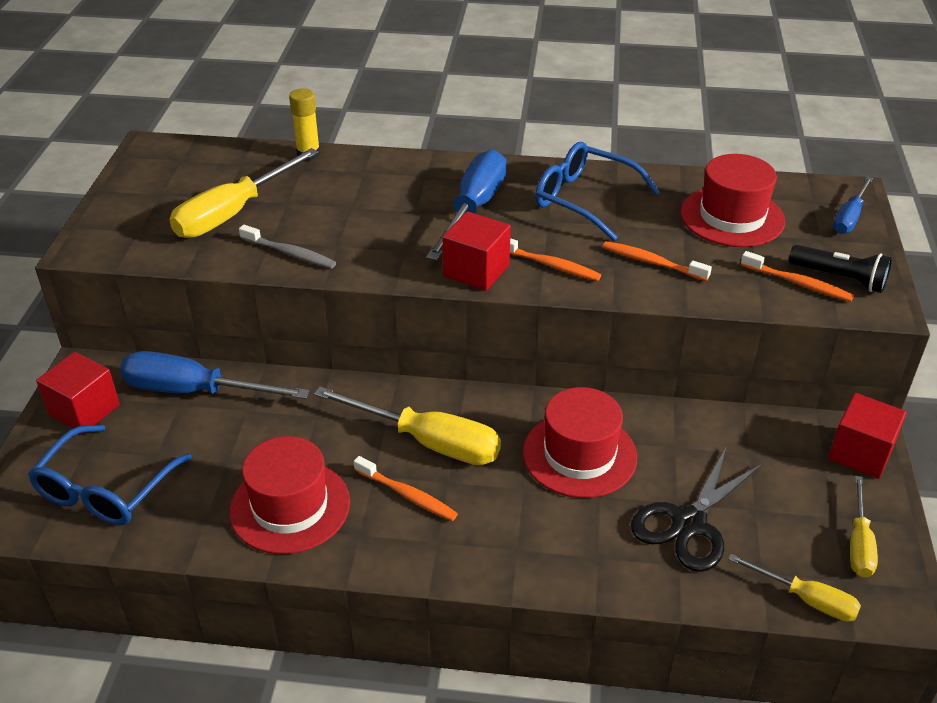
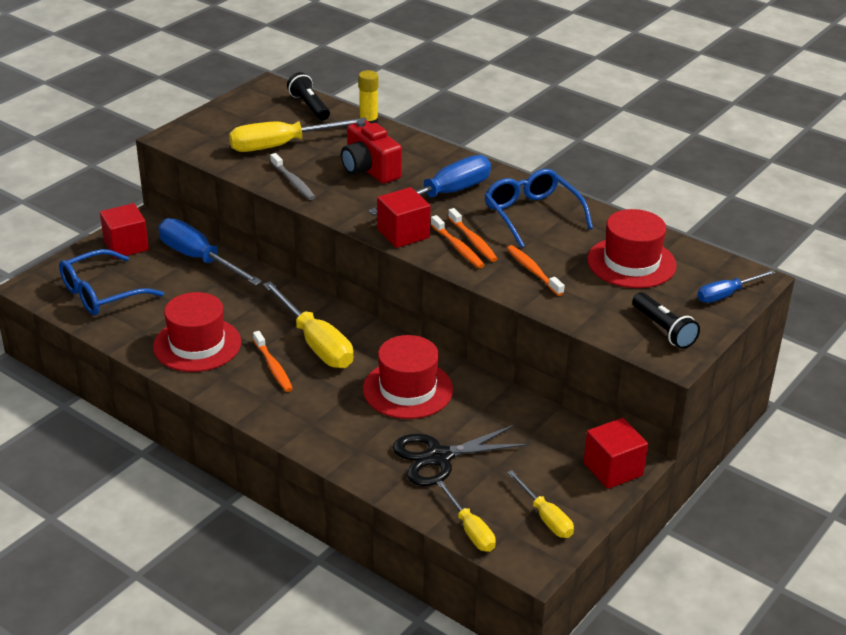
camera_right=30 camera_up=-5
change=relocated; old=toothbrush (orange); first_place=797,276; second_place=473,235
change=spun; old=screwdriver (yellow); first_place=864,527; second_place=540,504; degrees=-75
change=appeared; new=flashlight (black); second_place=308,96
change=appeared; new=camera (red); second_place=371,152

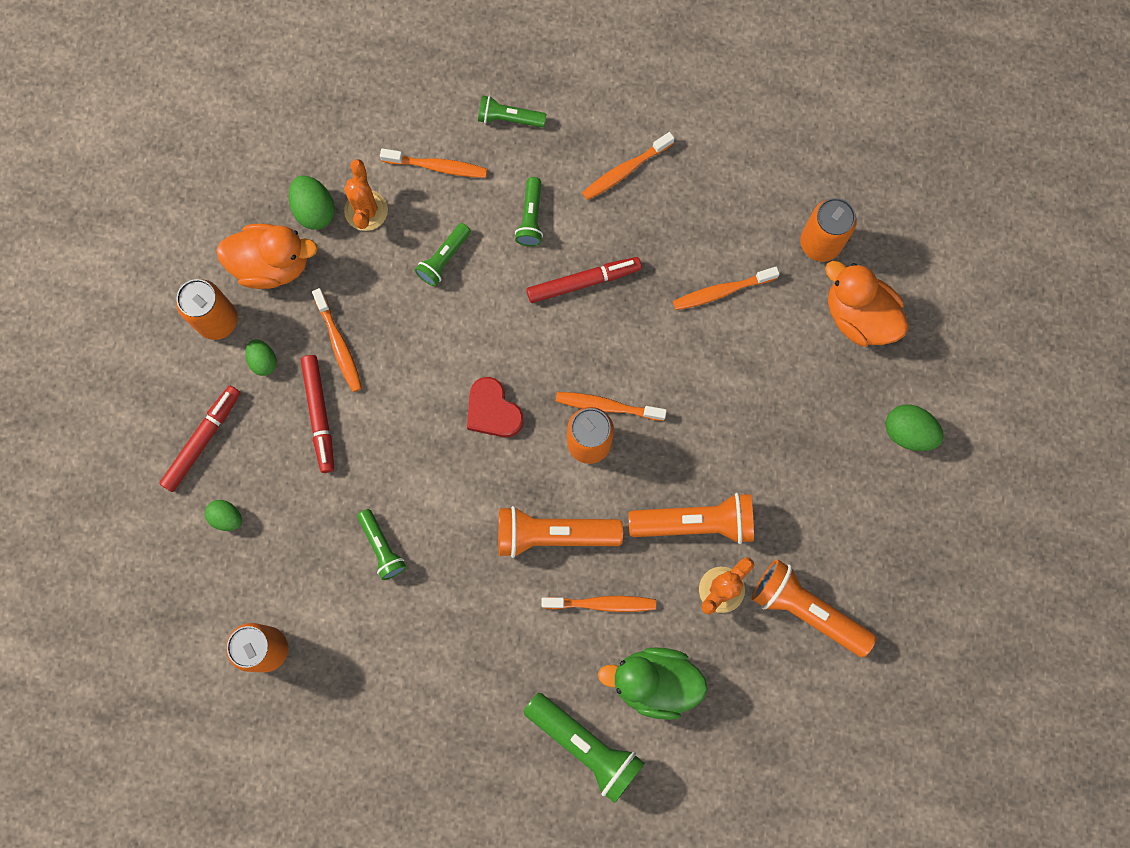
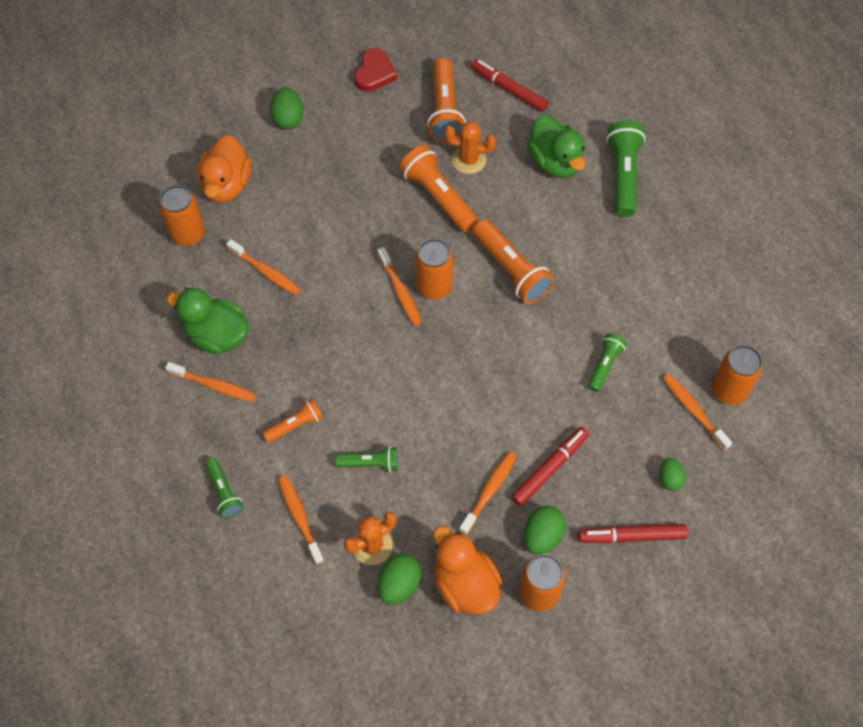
camera_right=-125 camera_up=-15
change=colour; old=flashlight (green); new=flashlight (orange); first_place=529,211; second_place=293,420
change=relocated; old=marker (red); first_place=584,280; second_place=510,85
change=size; old=egg (green); first_place=261,357; second_place=545,530; factor=1.51
change=relocated; old=heart (red); first_place=495,407; second_place=375,70
change=relocated; old=toothbrush (orange); first_place=598,604; second_place=697,412
change=appeared; new=duck (green); second_place=207,321

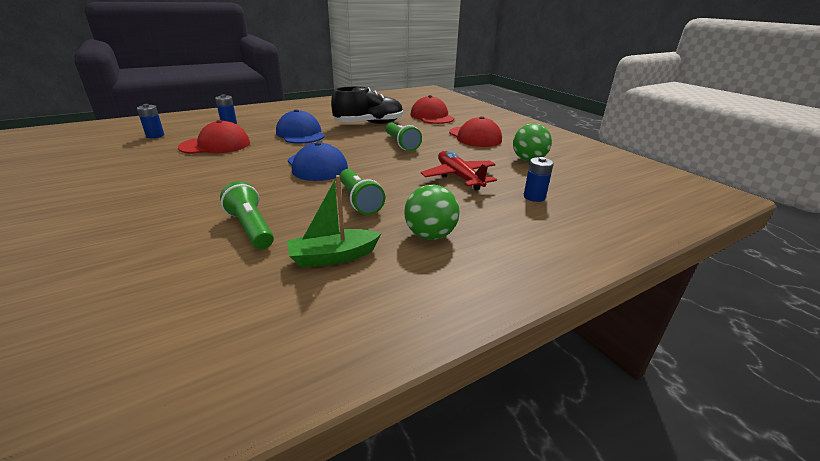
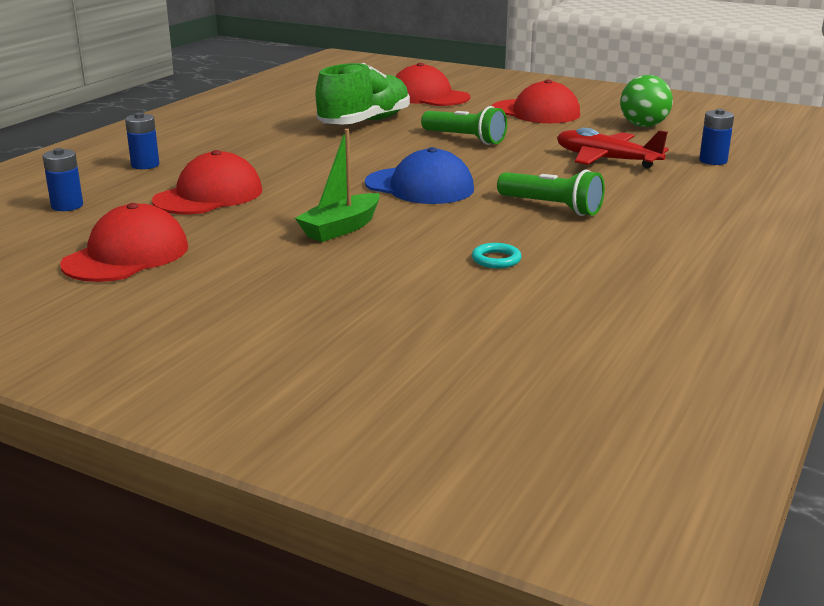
camera_right=-30 camera_up=-5
change=colour; old=shoe (black); new=shoe (green); first_place=367,105; second_place=363,93
change=missing; old=cap (blue); first_place=300,126
change=relocated; old=boat (green); first_place=334,221; second_place=337,185
change=exchanged; old=flashlight (green); new=ring (turquoise); first_place=247,215; second_place=497,255
change=missing; old=ball (green); first_place=432,212
change=appeared; new=cap (red); second_place=124,242

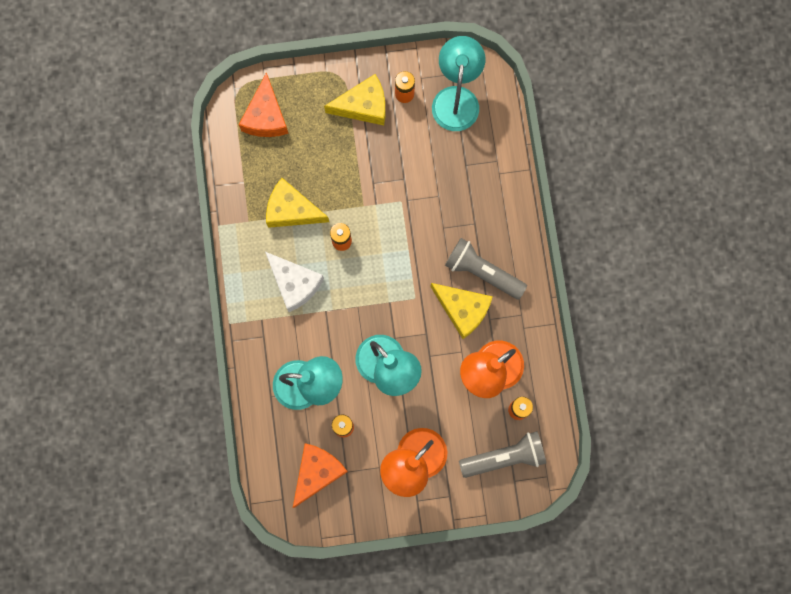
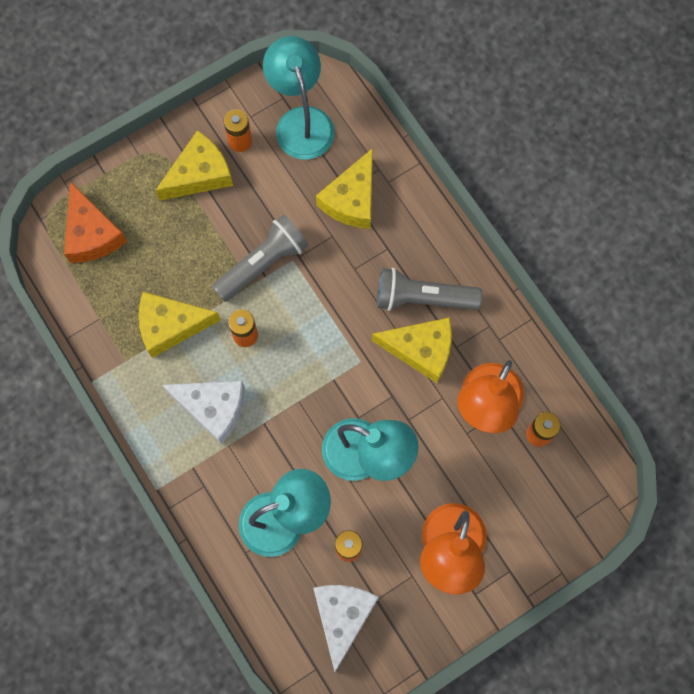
camera_right=-25 camera_up=-5
change=relocated; old=flashlight (grey); first_place=502,454; second_place=260,258
change=colour; old=cheese (orange); new=cheese (white); first_place=320,475; second_place=346,628
change=appeared; new=cheese (yellow); second_place=344,188

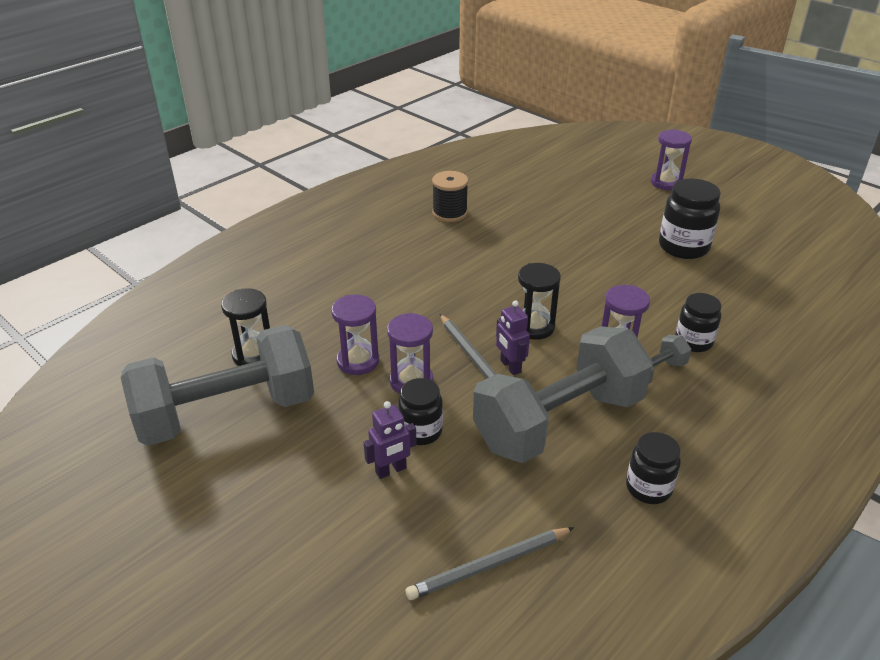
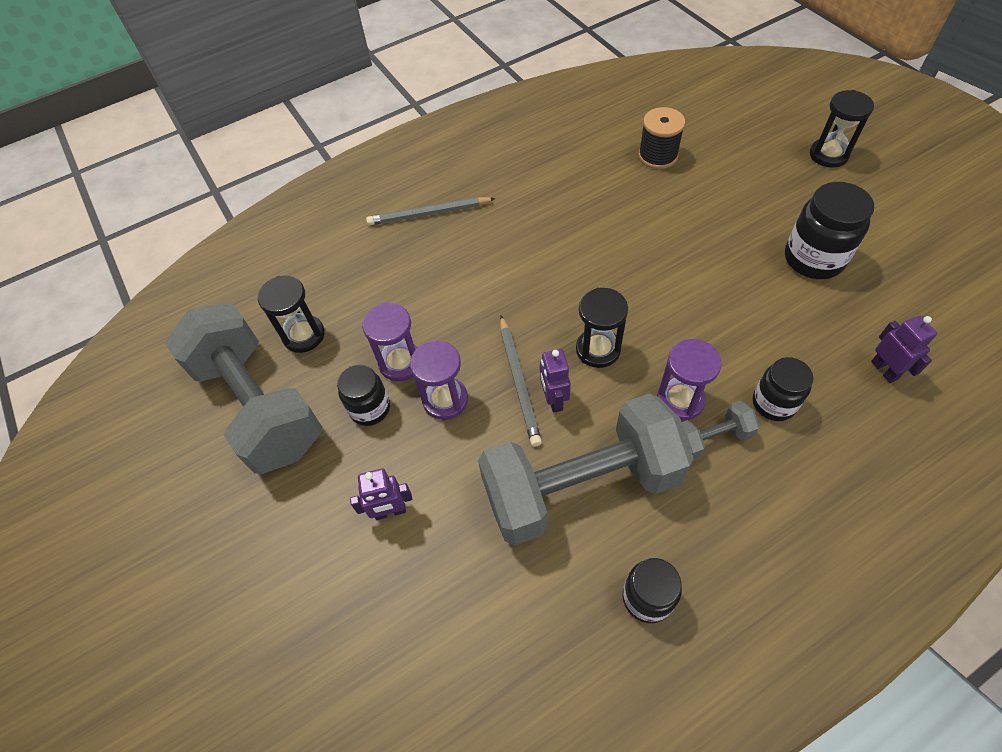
camera_right=20 camera_up=20
change=colour; old=hourglass (purple); new=hourglass (black); first_place=671,159; second_place=842,129
change=relocated; old=spool (black); first_place=450,196; second_place=661,138
change=spun; old=dumbbell (grey); first_place=217,385; second_place=243,388; degrees=60
change=relocated; old=jar (black); first_place=420,411; second_place=363,395
change=relocated; old=pencil (grey); first_place=490,563; second_place=431,211
change=appeared; new=robot (purple); second_place=904,349

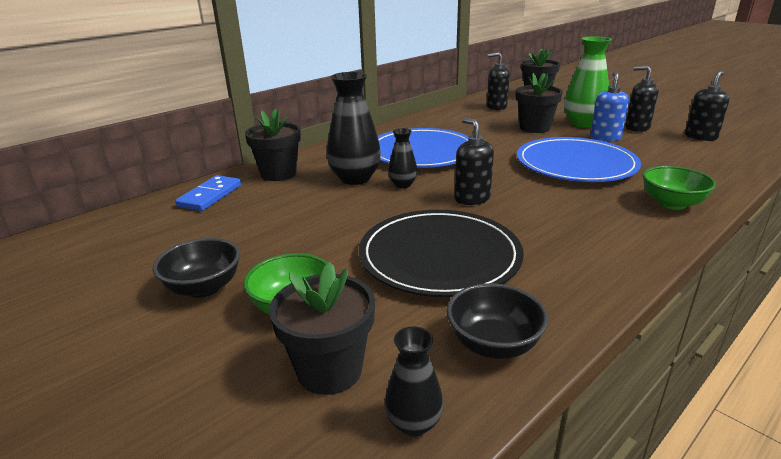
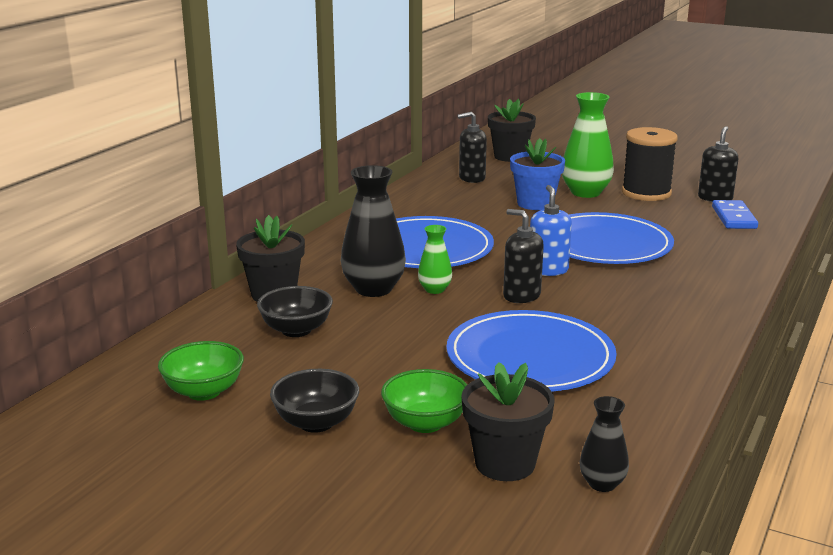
camera_right=-20 camera_up=-5
change=exchanged; old=soap dispenser (black); new=spool (black); first_place=641,99; second_place=650,164
change=relocated; old=soap dispenser (blue); first_place=609,106; second_place=551,230
change=colour; old=flower pot (black); new=flower pot (blue); first_place=539,103; second_place=537,174
change=colour; old=vase (black); new=vase (green); first_place=403,158; second_place=435,259
change=relocated; old=bowl (green); first_place=679,188; second_place=201,371
change=relocated; old=domino (blue); first_place=208,193; second_place=735,214
change=colour; old=plate (black); new=plate (blue); first_place=441,253; second_place=531,350
change=relocated; old=bowl (black); first_place=497,321; second_place=295,311

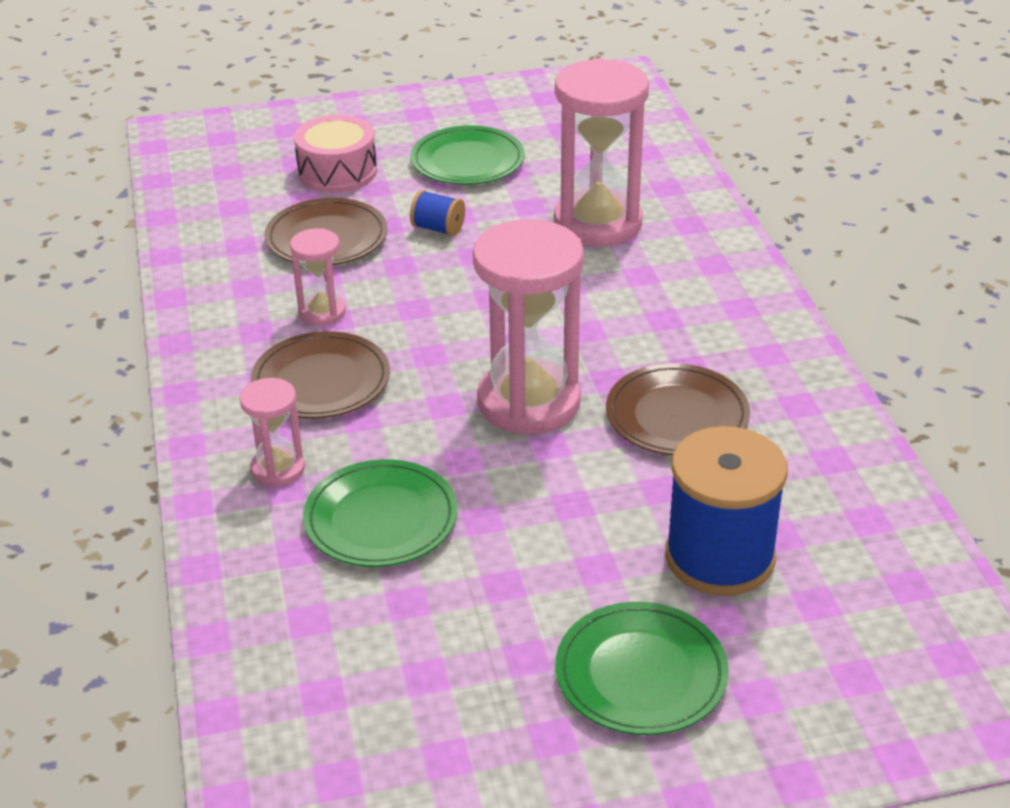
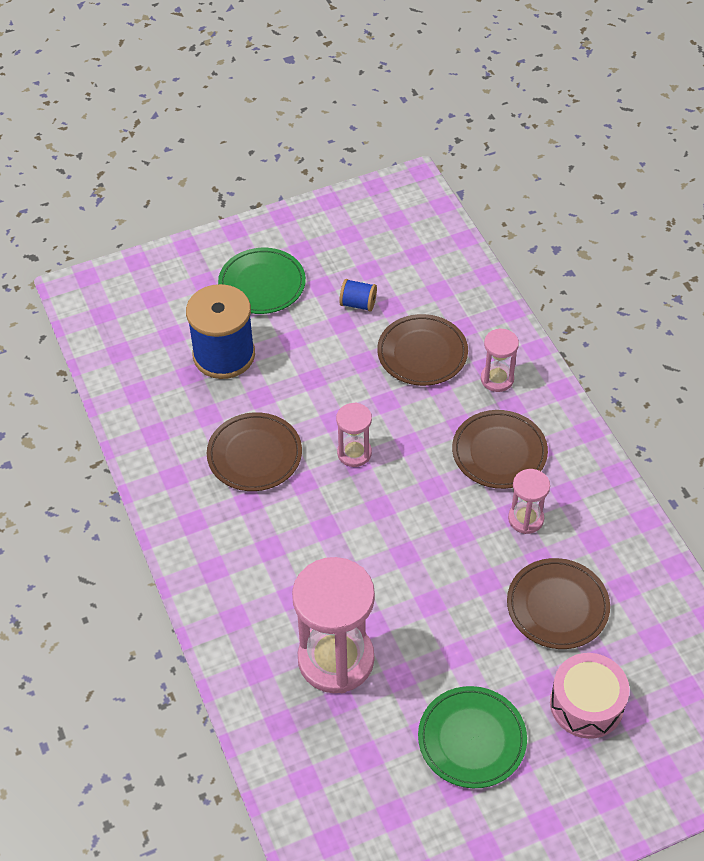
camera_right=170 camera_up=15
change=relocated; old=spool (blue); first_place=437,213; second_place=358,295
change=size; old=hourglass (pink); first_place=528,327; second_place=354,434; factor=0.5
change=colour; old=plate (green); new=plate (brown); first_place=380,513; second_place=422,350

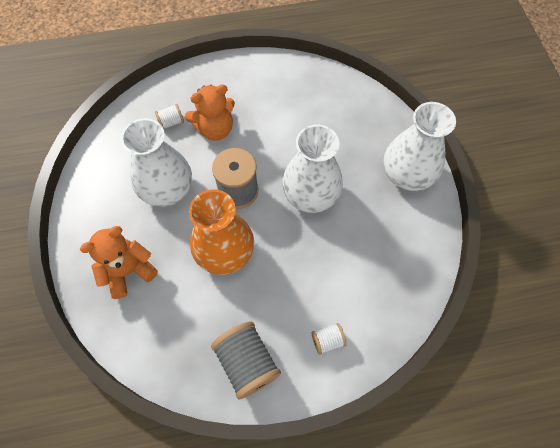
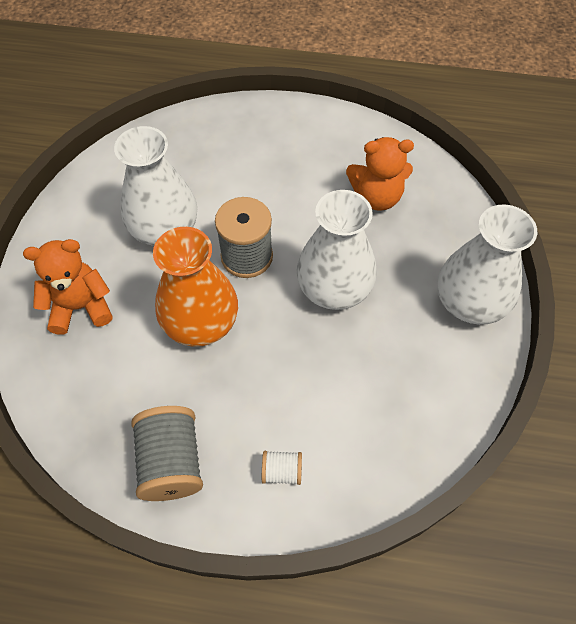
camera_right=20 camera_up=-5
change=relocated; old=teddy bear (orange); first_place=210,112; second_place=380,174
change=missing; old=spool (white); first_place=169,116

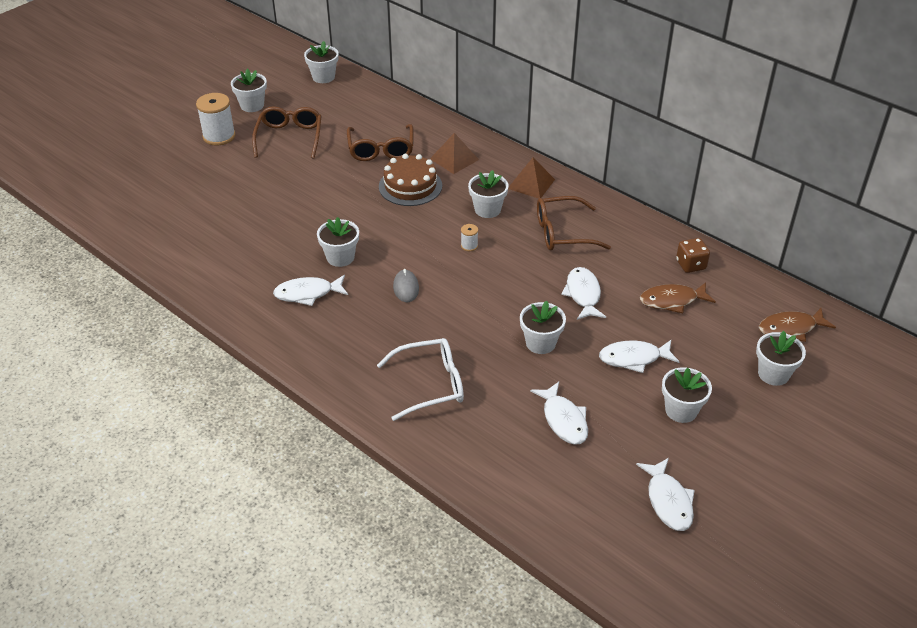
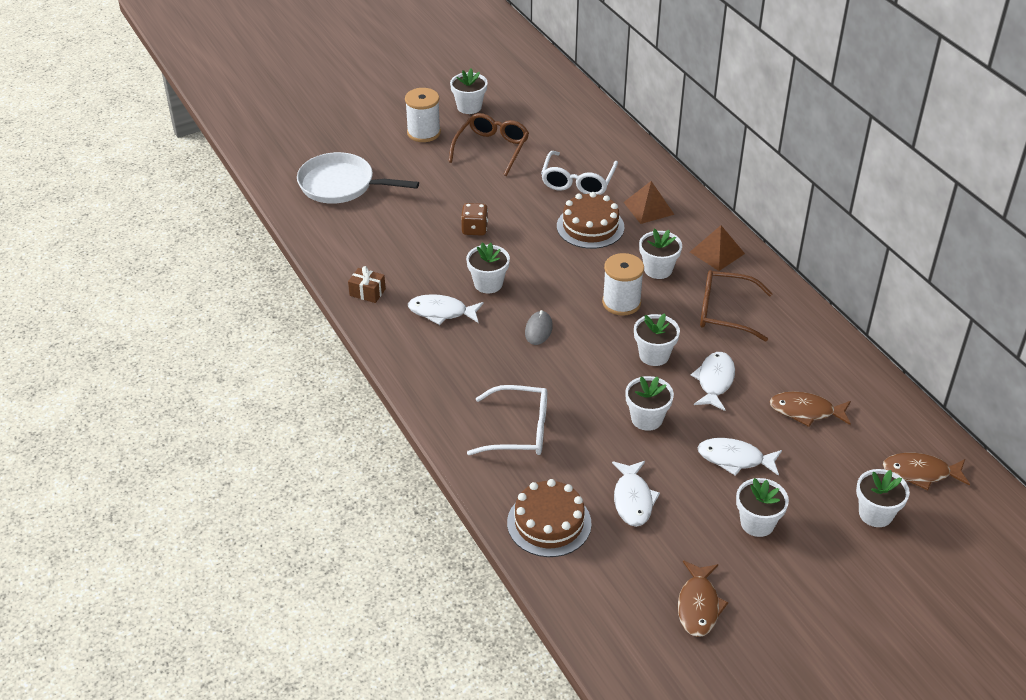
camera_right=20 camera_up=0
change=relocated; old=flower pot (white); first_place=321,62; second_place=657,339
change=colour; old=glasses (brown); new=glasses (white); first_place=380,142; second_place=579,173
change=size; old=spool (white); first_place=469,237; second_place=623,284; factor=2.12
change=relocated; old=dice (brown); first_place=693,255; second_place=474,219
change=colour; old=fish (white); new=fish (brown); first_place=665,494; second_place=703,598
change=appeared; new=pan (white); second_place=358,178
change=appeared; new=gift (brown); second_place=367,284
change=appeared; new=cake (brown); second_place=549,518

